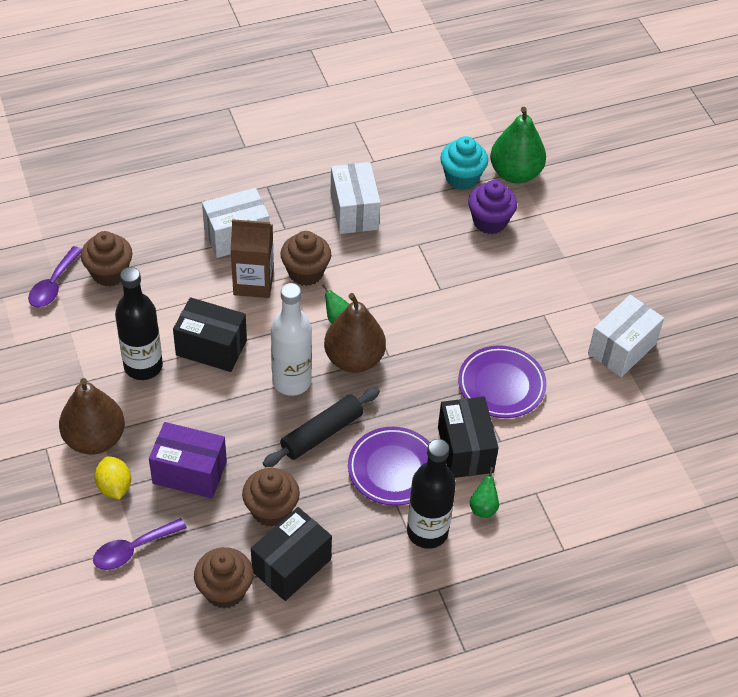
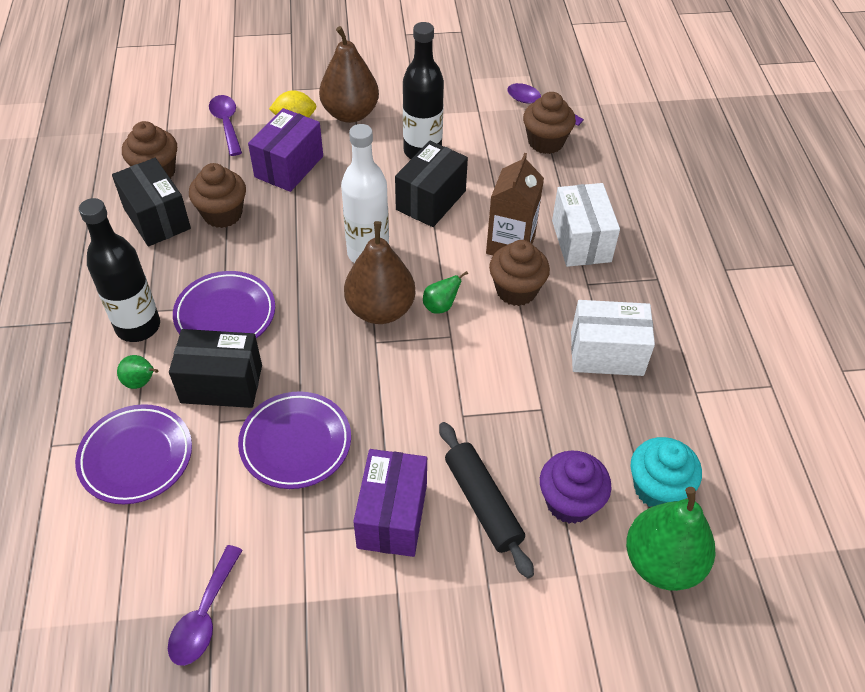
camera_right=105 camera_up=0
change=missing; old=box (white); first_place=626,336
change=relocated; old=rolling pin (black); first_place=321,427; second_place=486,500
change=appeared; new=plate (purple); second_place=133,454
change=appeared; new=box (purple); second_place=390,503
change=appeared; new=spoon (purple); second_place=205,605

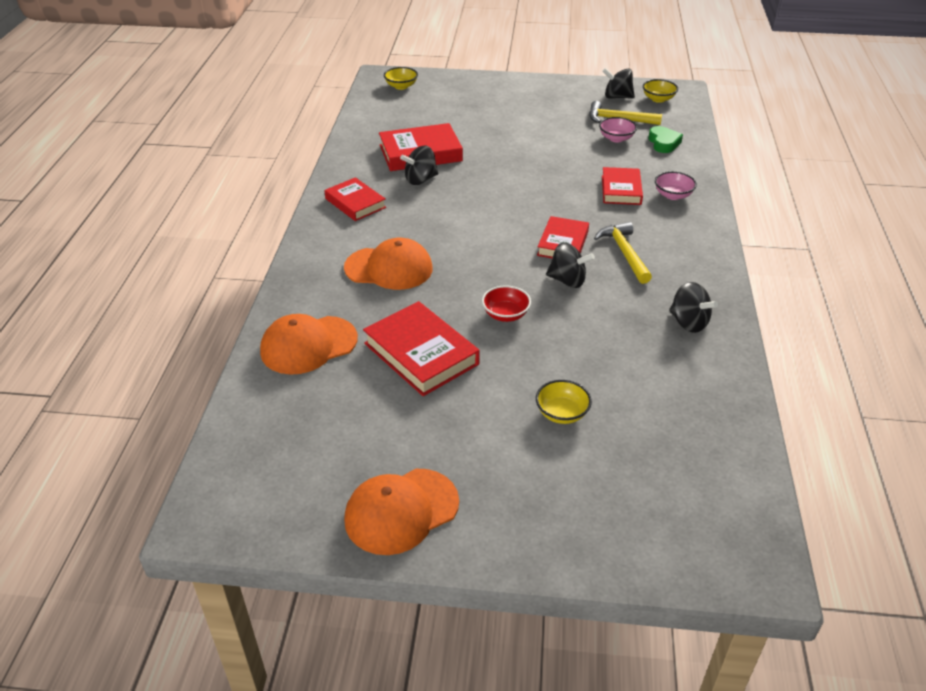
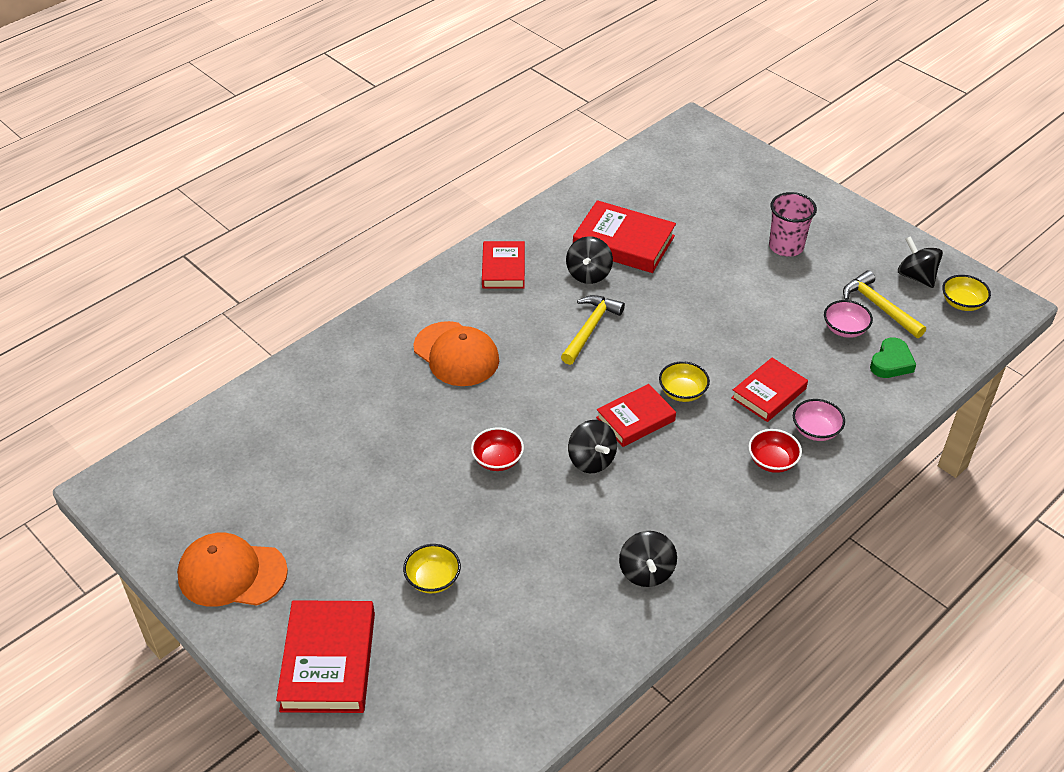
camera_right=40 camera_up=5
change=relocated; old=bowl (yellow); first_place=401,78; second_place=684,381
change=spun; old=spinning top (black); first_place=419,165; second_place=589,260; degrees=-90
change=relocated; old=hammer (yellow); first_place=623,253; second_place=593,330
change=relocated; old=book (red); first_place=421,348; second_place=325,656
change=missing; old=cap (orange); first_place=309,344
change=appeared; new=cup (pink); second_place=793,224
change=appeared; new=bowl (red); second_place=775,451

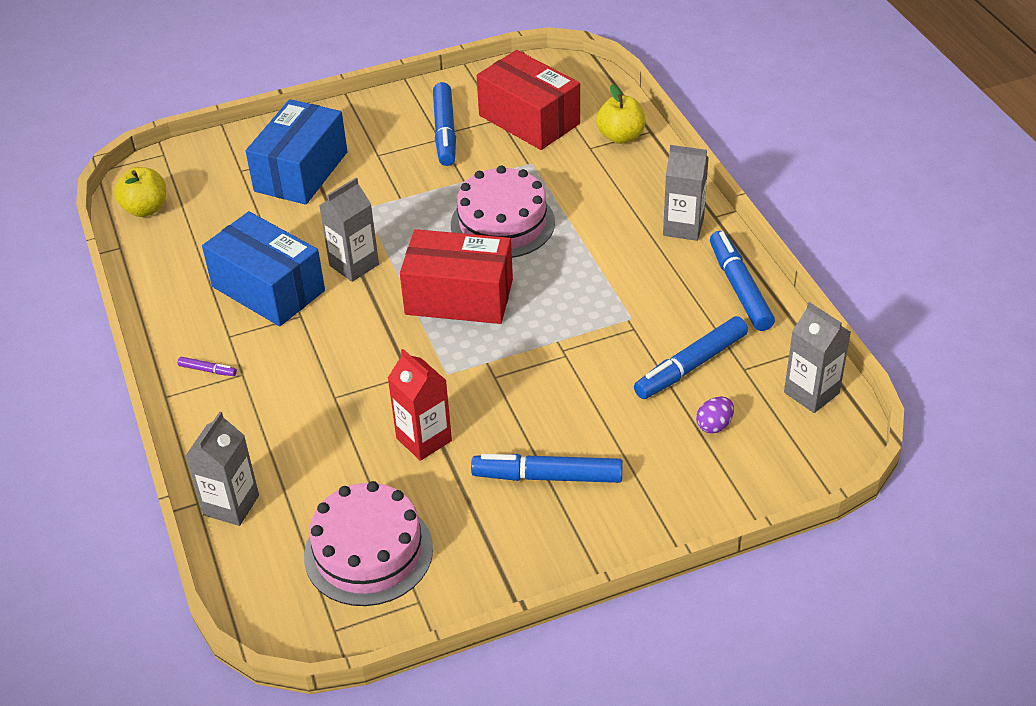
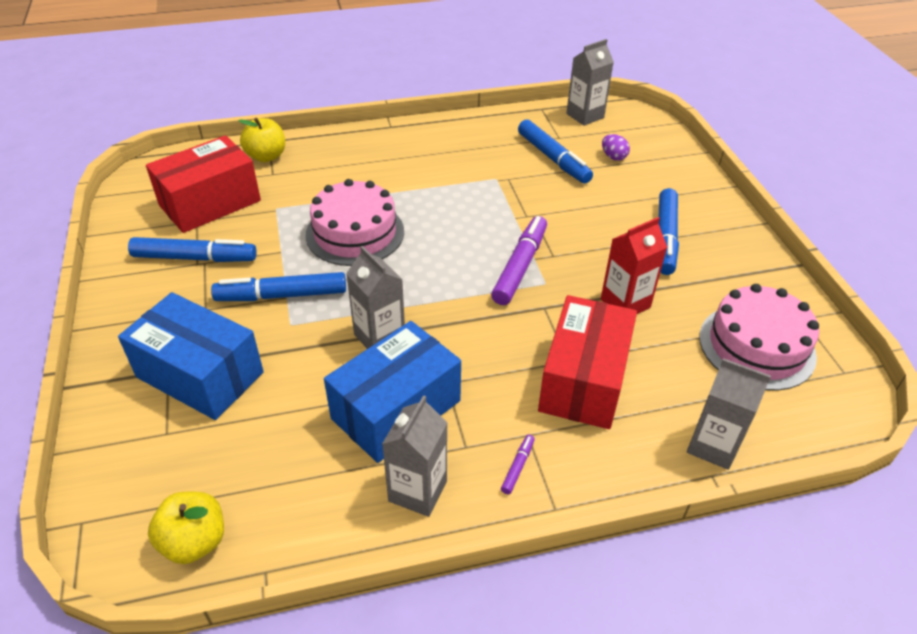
camera_right=-85 camera_up=0
change=relocated; old=carton (grey); first_place=686,193; second_place=414,456
change=relocated; old=box (red); first_place=456,276; second_place=587,362
change=relocated; old=marker (blue); first_place=742,281; second_place=278,286
change=appeared; new=marker (purple); second_place=519,260

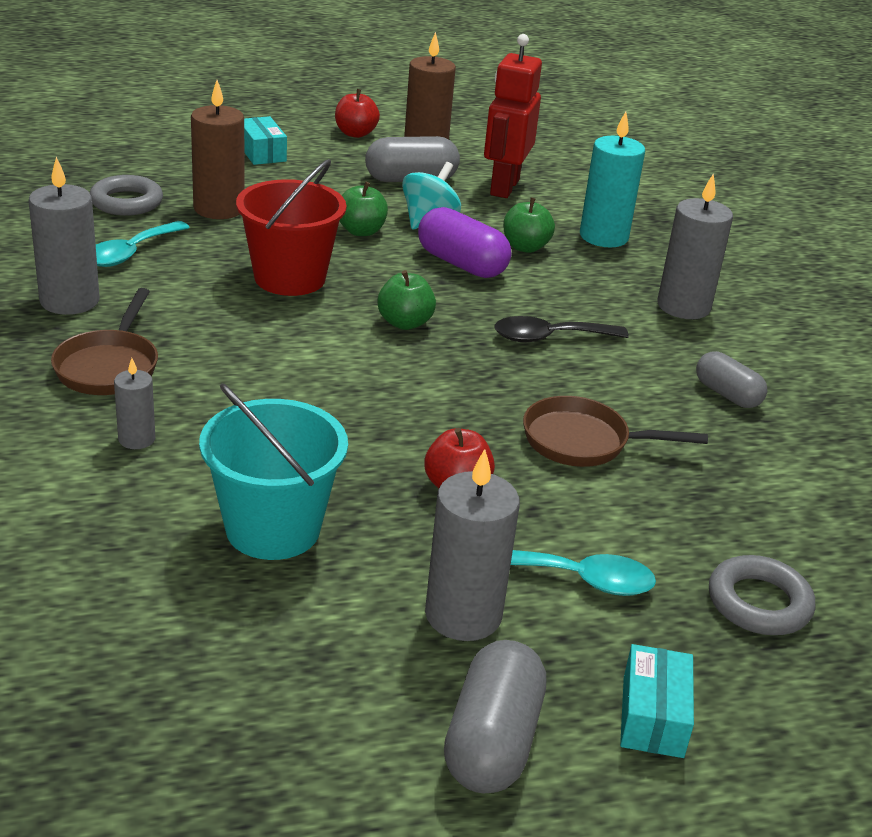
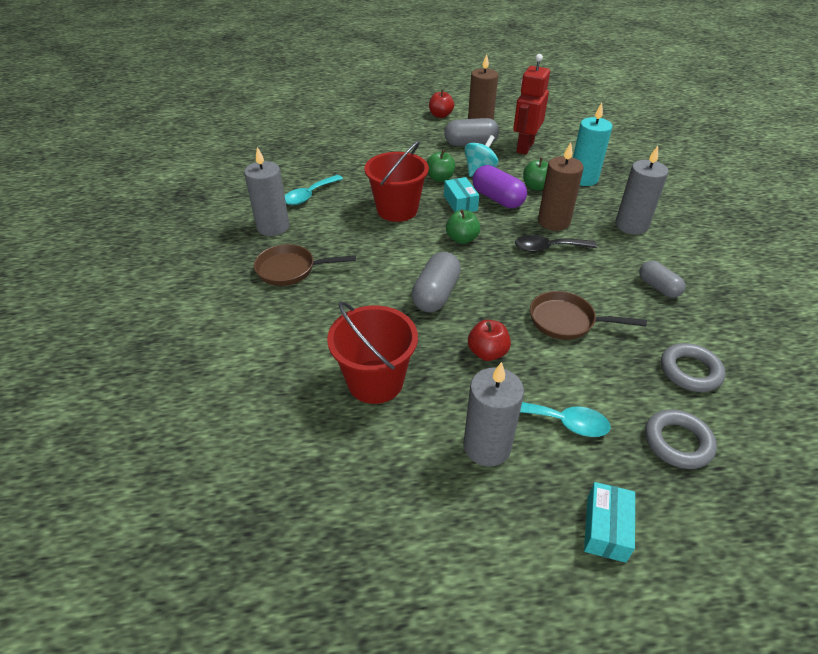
camera_right=10 camera_up=10
change=relocated; old=candle (brown); first_place=218,149; second_place=561,186
change=relocated; old=box (turquoise); first_place=265,140; second_place=461,194
change=relocated; old=ring (grey); first_place=126,195; second_place=693,367
change=spun; old=pan (brown); first_place=104,341; second_place=305,265; degrees=75
change=missing; old=candle (grey); first_place=134,403
change=colour; old=bucket (turquoise); new=bucket (red); first_place=273,471; second_place=372,352
change=relocated; old=capsule (grey); first_place=495,717; second_place=436,282

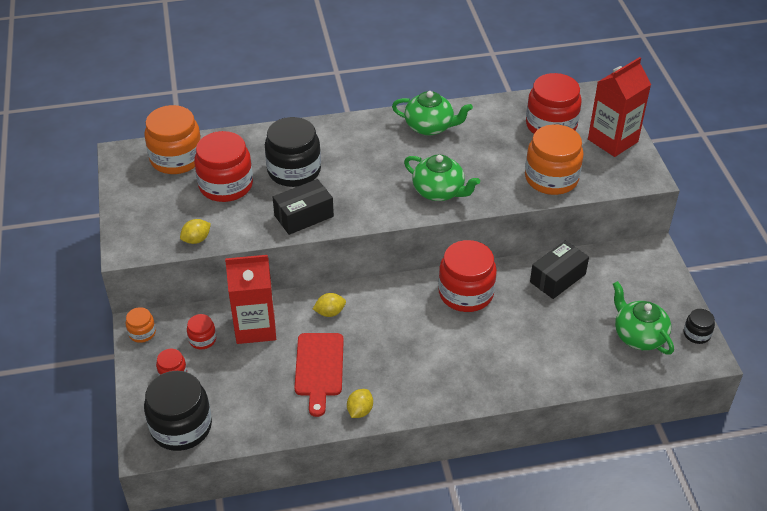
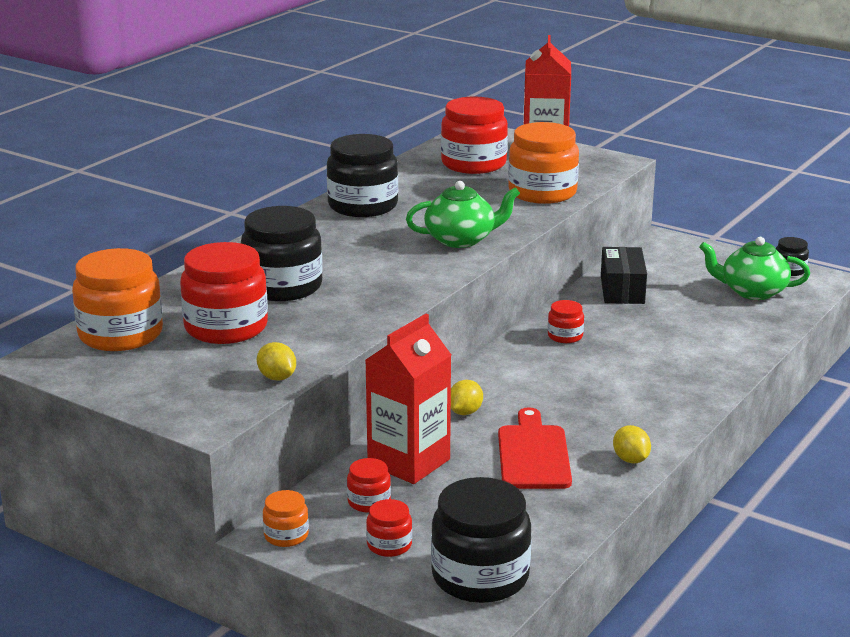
camera_right=-45 camera_up=-20
change=exchanged; old=teapot (green); new=jar (black); first_place=432,113; second_place=362,175
change=missing; old=box (black); first_place=303,207
change=spun; old=lemon (yellow); first_place=195,231; second_place=276,361; degrees=-45
change=size; old=jar (red); first_place=467,276; second_place=566,321; factor=0.48
change=spun; old=cutting board (red); first_place=319,375; second_place=535,448; degrees=-135

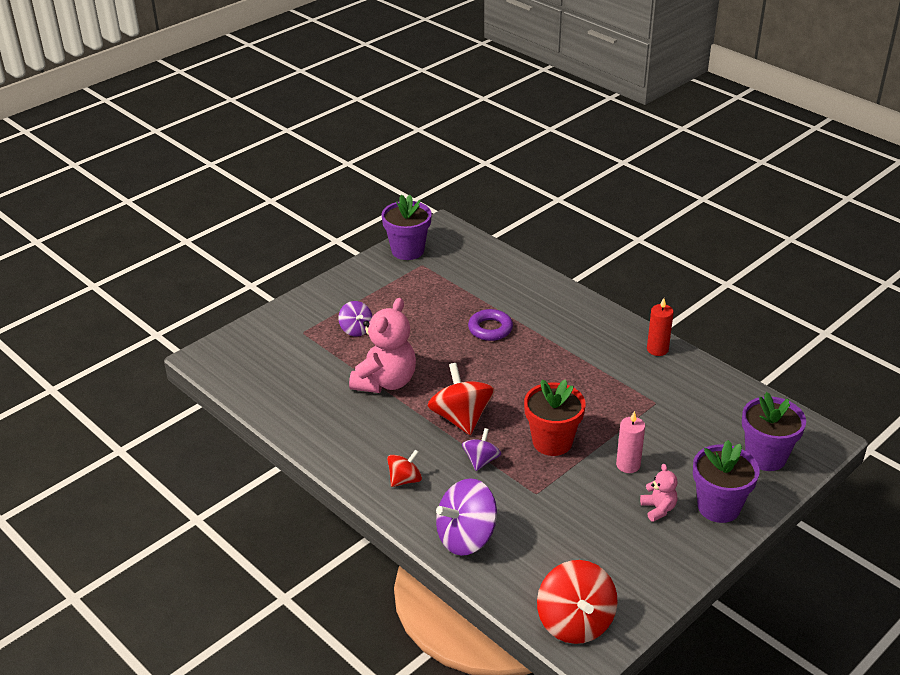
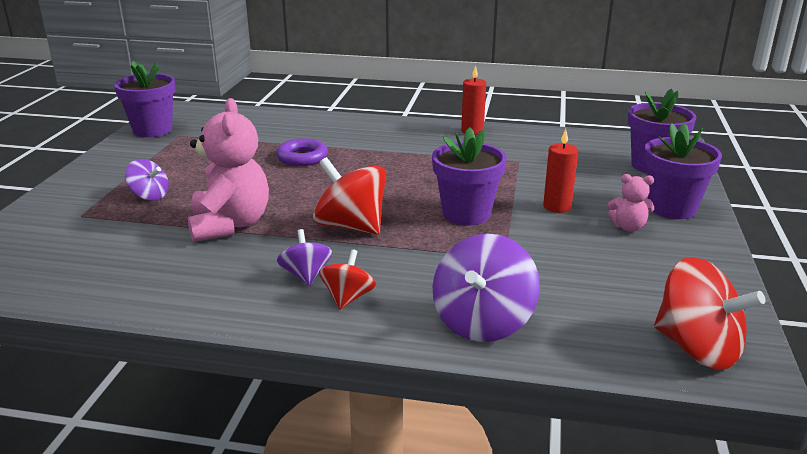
camera_right=-35 camera_up=-10
change=colour; old=flower pot (red); new=flower pot (purple); first_place=555,417; second_place=469,176
change=colour; old=candle (pink); new=candle (red); first_place=630,442; second_place=560,171
change=relocated; old=spinning top (purple); first_place=481,449; second_place=304,257
change=spun; old=teddy bear (pink); first_place=658,493; second_place=631,203; degrees=150

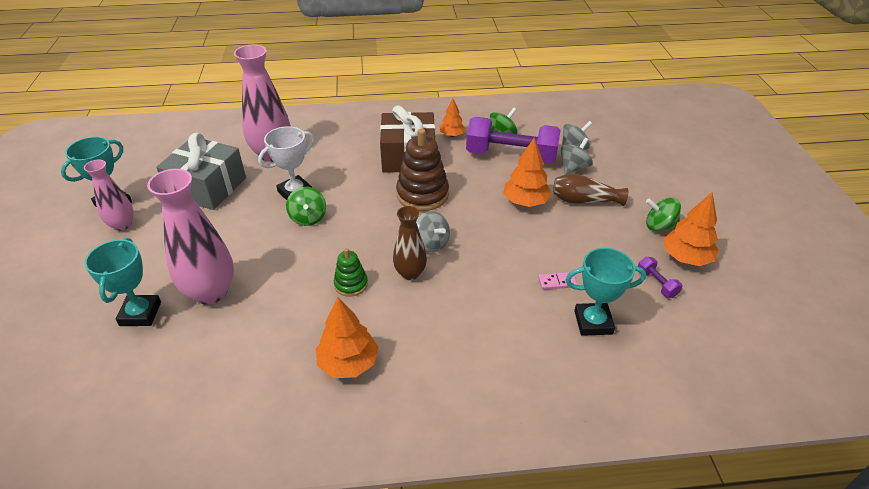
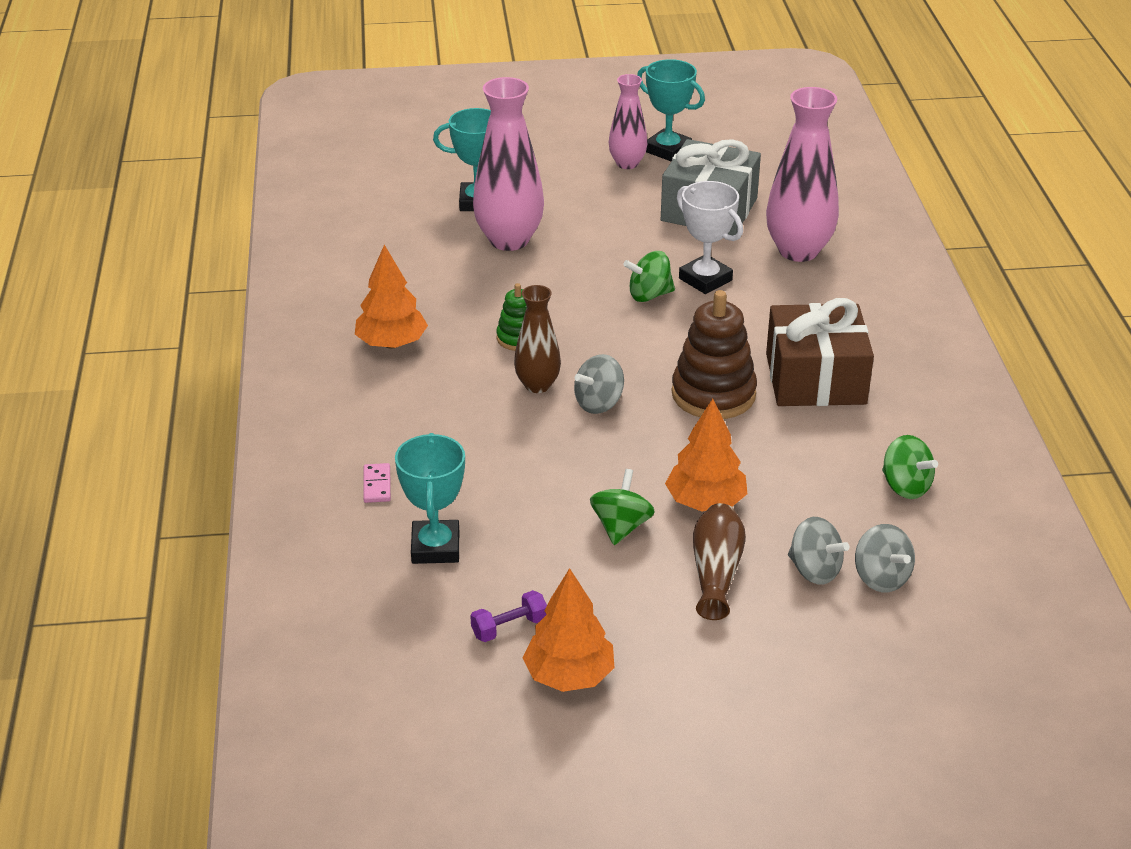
camera_right=90 camera_up=-5
change=missing; old=tree (orange); first_place=452,118
change=missing; old=dumbbell (purple); first_place=513,140
change=relocated; old=spinning top (green); first_place=663,214; second_place=622,507
change=relocated; old=domino (pink); first_place=558,281; second_place=377,483

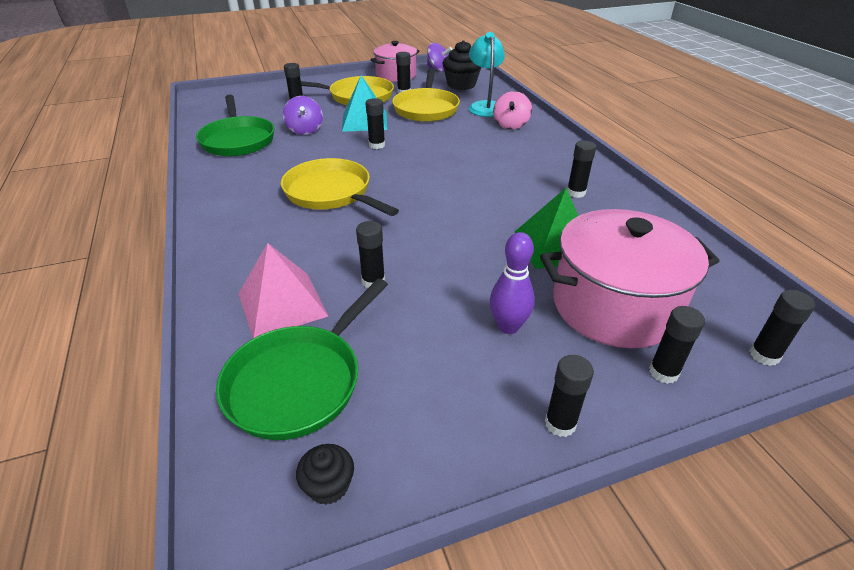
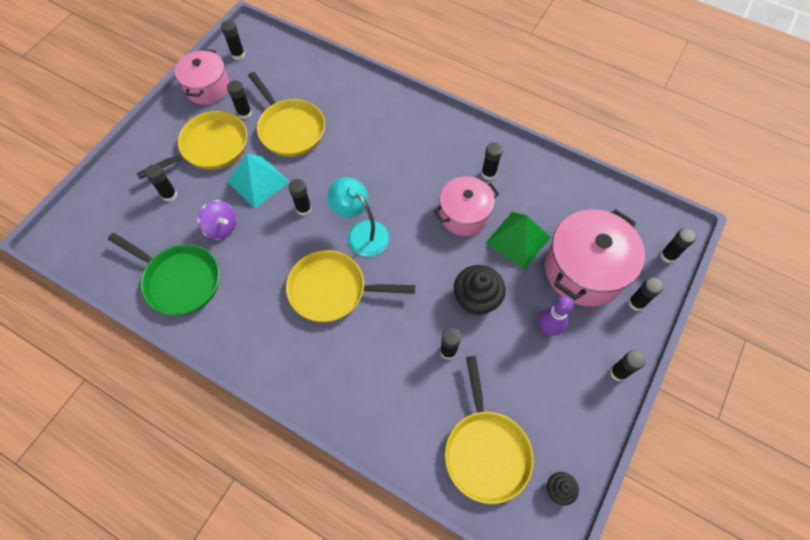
camera_right=-40 camera_up=25
change=relocated; old=lamp (turquoise); first_place=487,74; second_place=358,217
change=relocated; old=cupcake (black); first_place=461,65; second_place=480,290
change=exchanged; old=spinning top (purple); new=glue stick (black); first_place=439,57; second_place=233,40
change=missing; old=spinning top (pink); first_place=512,110
change=missing; old=pyramid (pink); first_place=283,291
change=colour; old=pan (green); new=pan (yellow); first_place=302,359; second_place=489,430
change=appeared; new=pot (pink); second_place=466,206

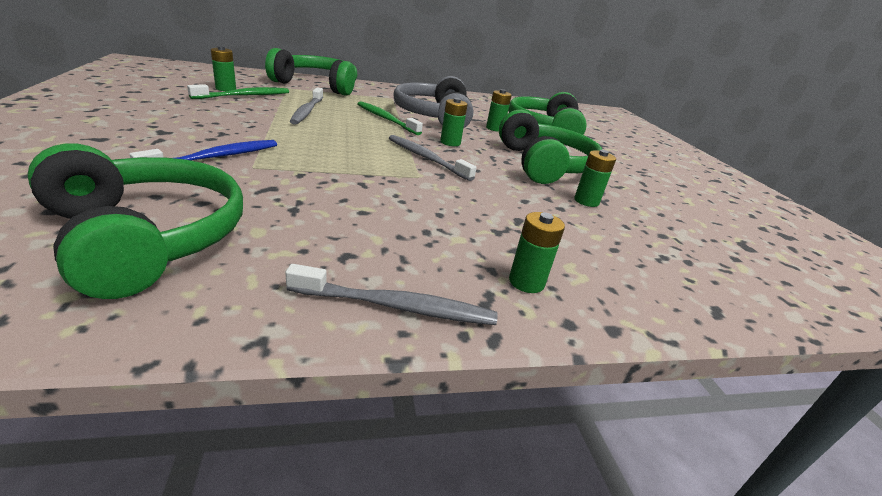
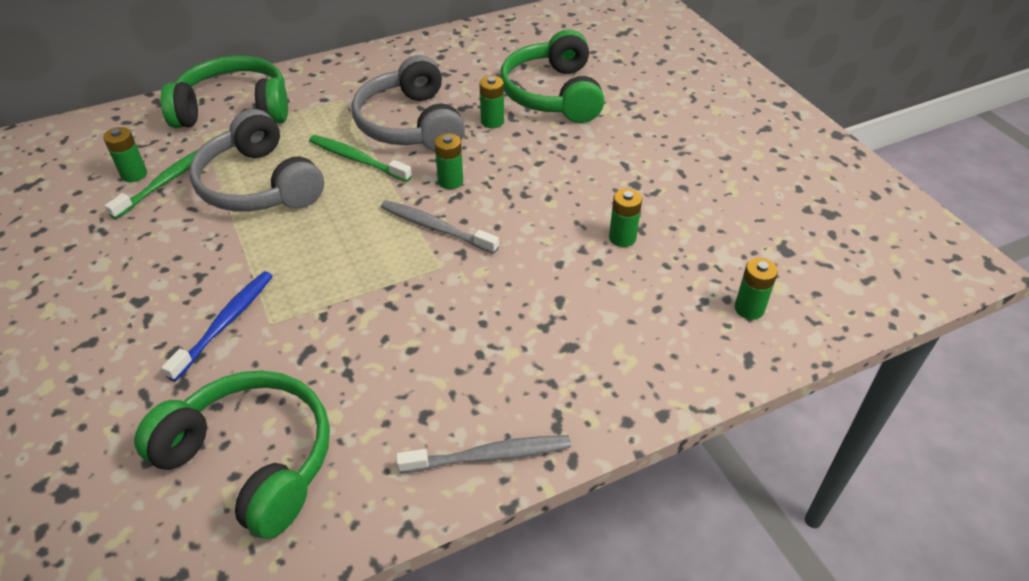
camera_right=-10 camera_up=15
change=exchanged; old=toothbrush (grey); new=headphones (grey); first_place=306,106; second_place=256,160
change=missing; old=headphones (green); first_place=550,147
change=relocated; old=battery (green); first_place=537,252; second_place=756,289

